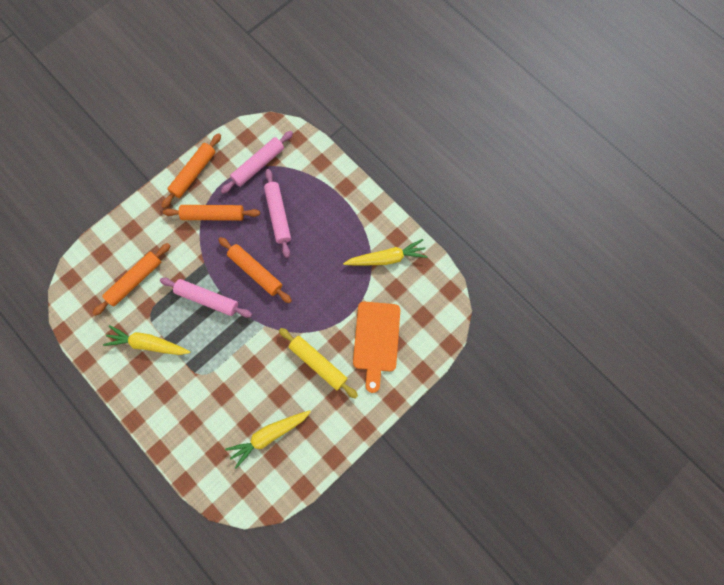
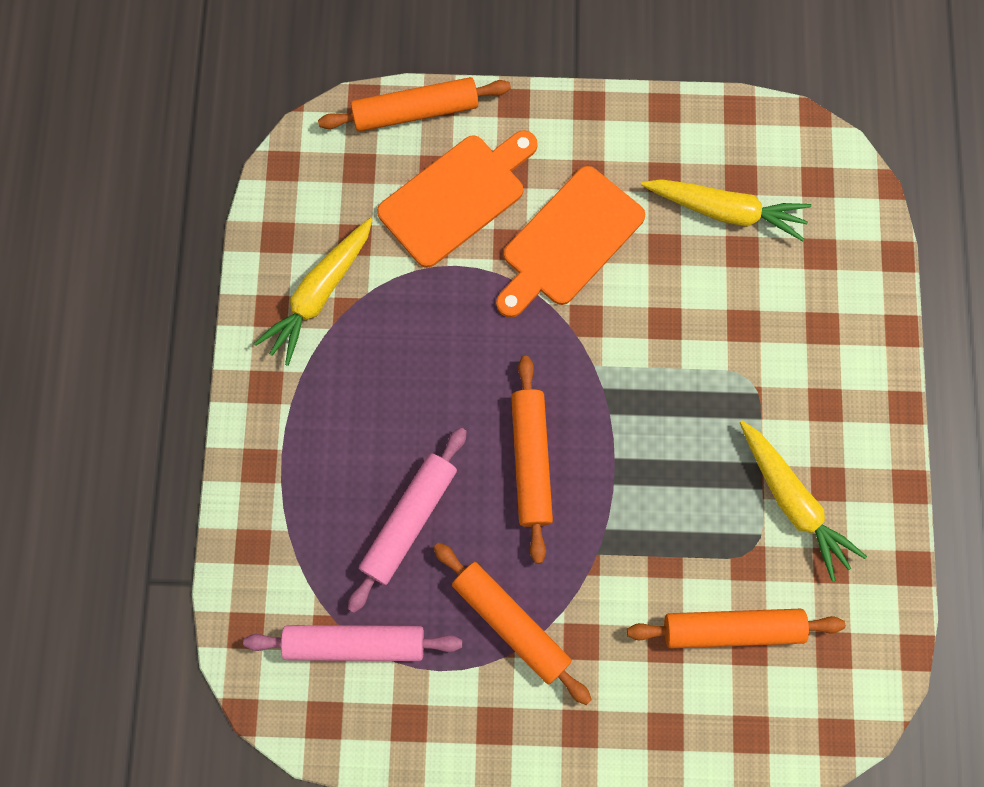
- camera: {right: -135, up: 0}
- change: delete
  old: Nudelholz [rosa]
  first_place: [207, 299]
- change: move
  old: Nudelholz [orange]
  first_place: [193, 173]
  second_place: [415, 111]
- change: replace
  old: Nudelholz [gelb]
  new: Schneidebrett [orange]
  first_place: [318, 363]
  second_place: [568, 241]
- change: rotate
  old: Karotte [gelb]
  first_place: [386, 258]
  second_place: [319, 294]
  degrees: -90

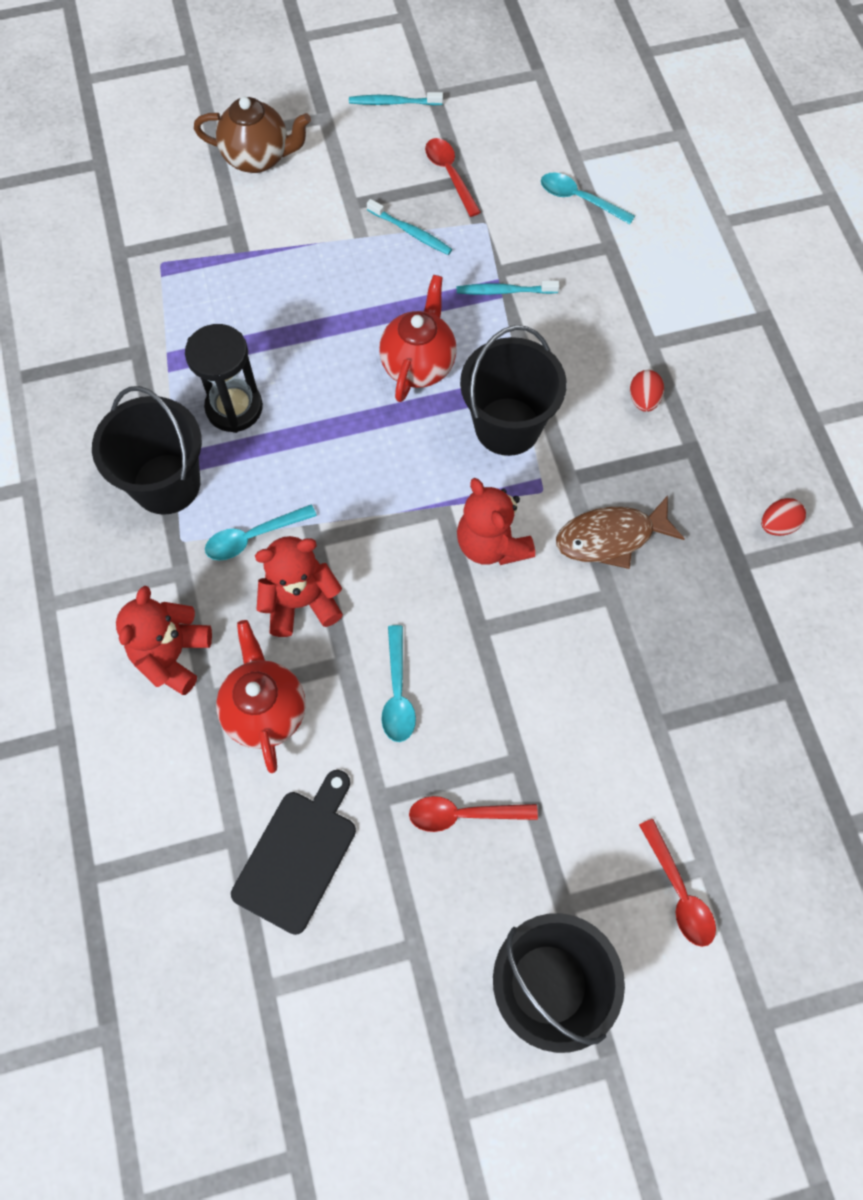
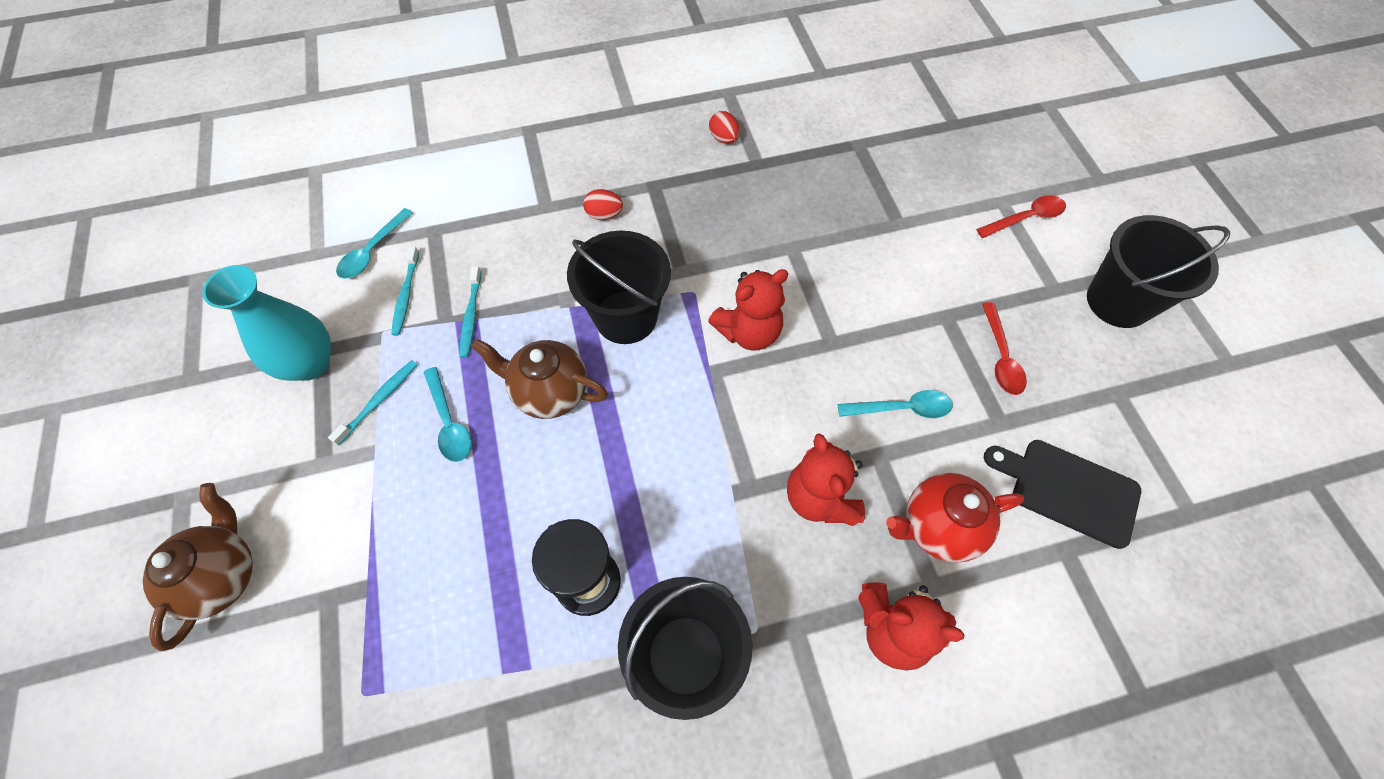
- camera: {right: -90, up: -5}
- change: delete
  old: Fisch [braun]
  first_place: [610, 537]
- change: move
  old: Löffel [türkis]
  first_place: [253, 537]
  second_place: [449, 422]
- change: move
  old: Zahnbürste [türkis]
  first_place: [393, 102]
  second_place: [406, 295]
- change: replace
  old: Löffel [rot]
  new: Vase [türkis]
  first_place: [449, 174]
  second_place: [310, 363]
- change: recolor
  old: Teekanne [rot]
  new: Teekanne [braun]
  first_place: [418, 365]
  second_place: [550, 393]

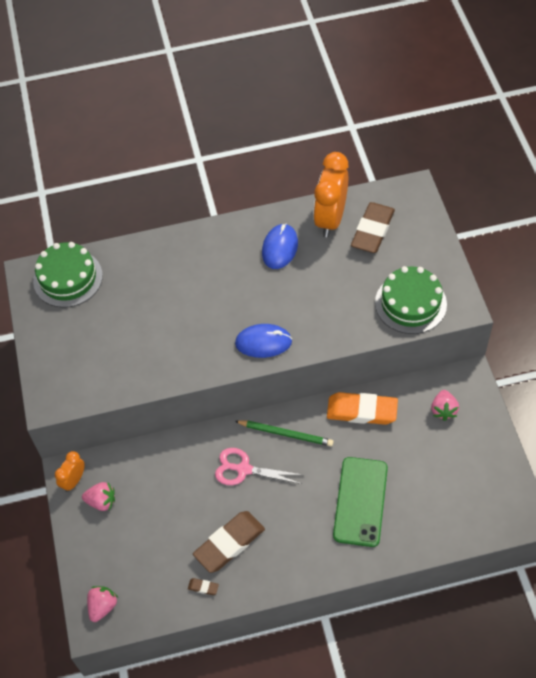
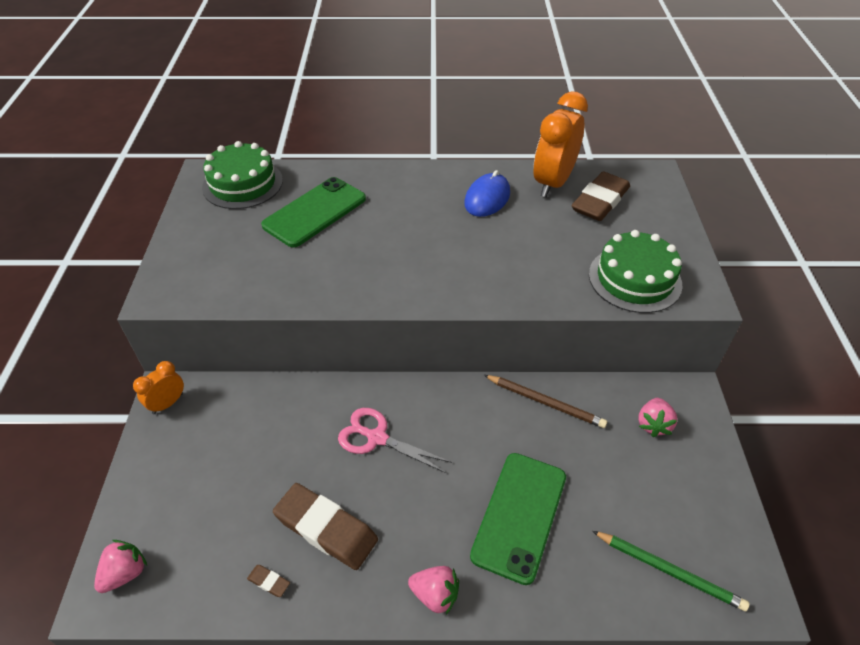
- camera: {right: 10, up: -10}
- change: delete
  old: Computermaus [blau]
  first_place: [263, 342]
- change: insert
  new: Handy [grün]
  second_place: [315, 212]
- change: move
  old: Erdbeere [rosa]
  first_place: [101, 501]
  second_place: [435, 594]
- change: move
  old: Bleistift [grün]
  first_place: [286, 434]
  second_place: [669, 571]
- change: replace
  old: Radiergummi [orange]
  new: Bleistift [braun]
  first_place: [362, 411]
  second_place: [545, 402]
- change: rotate
  old: Radiergummi [braun]
  first_place: [229, 543]
  second_place: [326, 529]
  degrees: 60

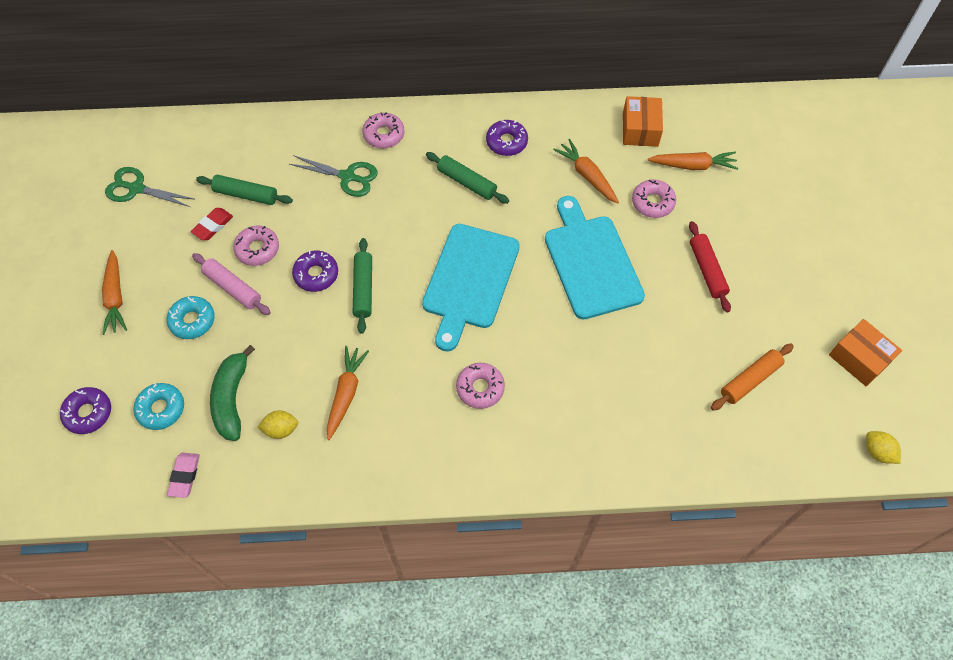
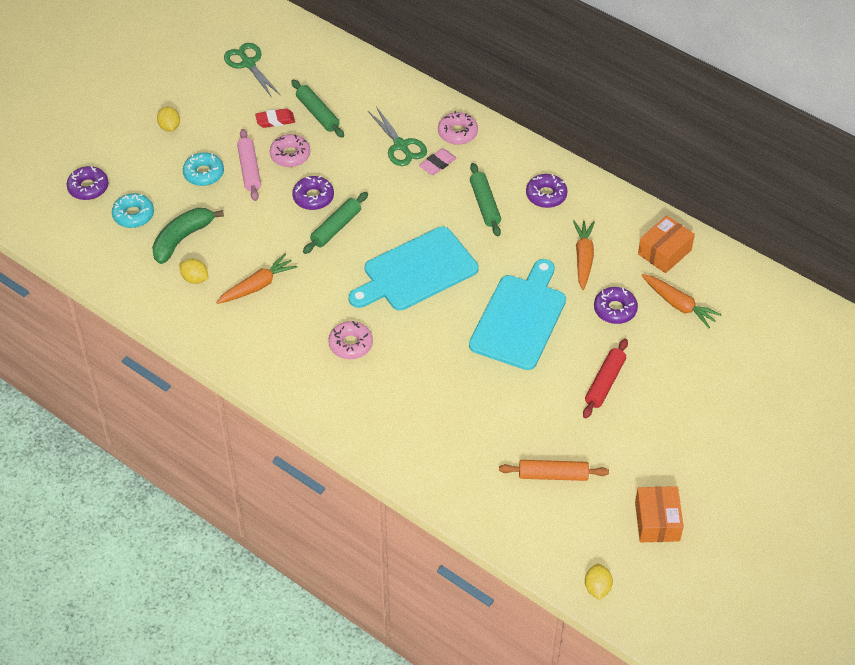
- camera: {right: 40, up: -10}
- change: move
  old: Radiergummi [rosa]
  first_place: [185, 476]
  second_place: [437, 164]
- change: replace
  old: Karotte [orange]
  new: Zitrone [gelb]
  first_place: [115, 297]
  second_place: [169, 127]
- change: recolor
  old: Donut [rosa]
  new: Donut [lila]
  first_place: [652, 202]
  second_place: [615, 309]

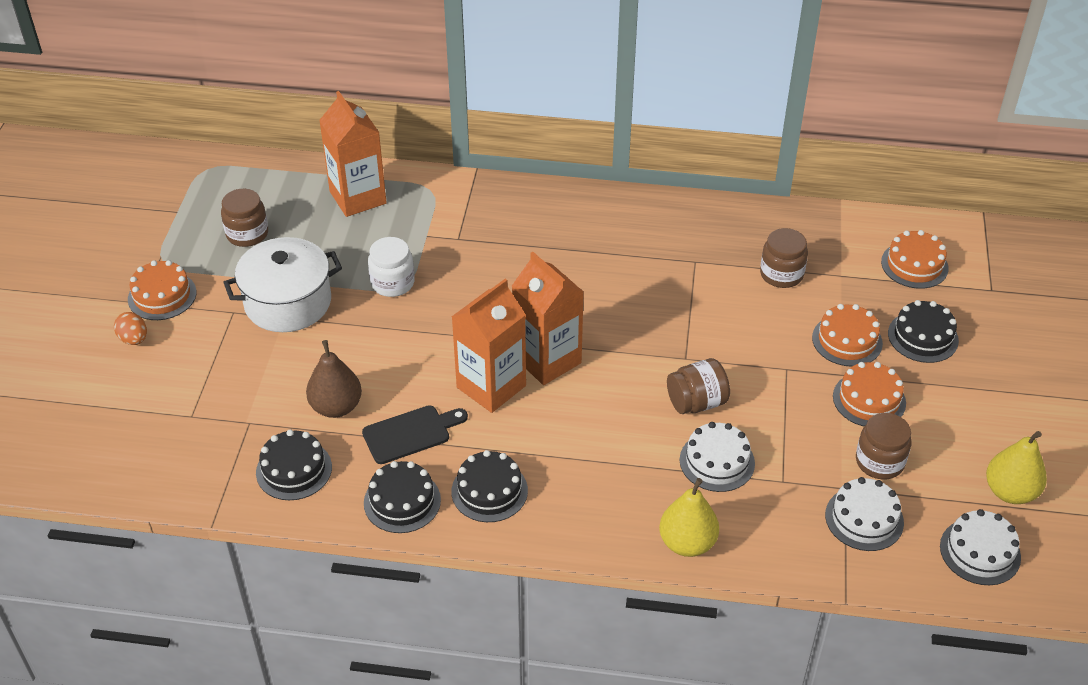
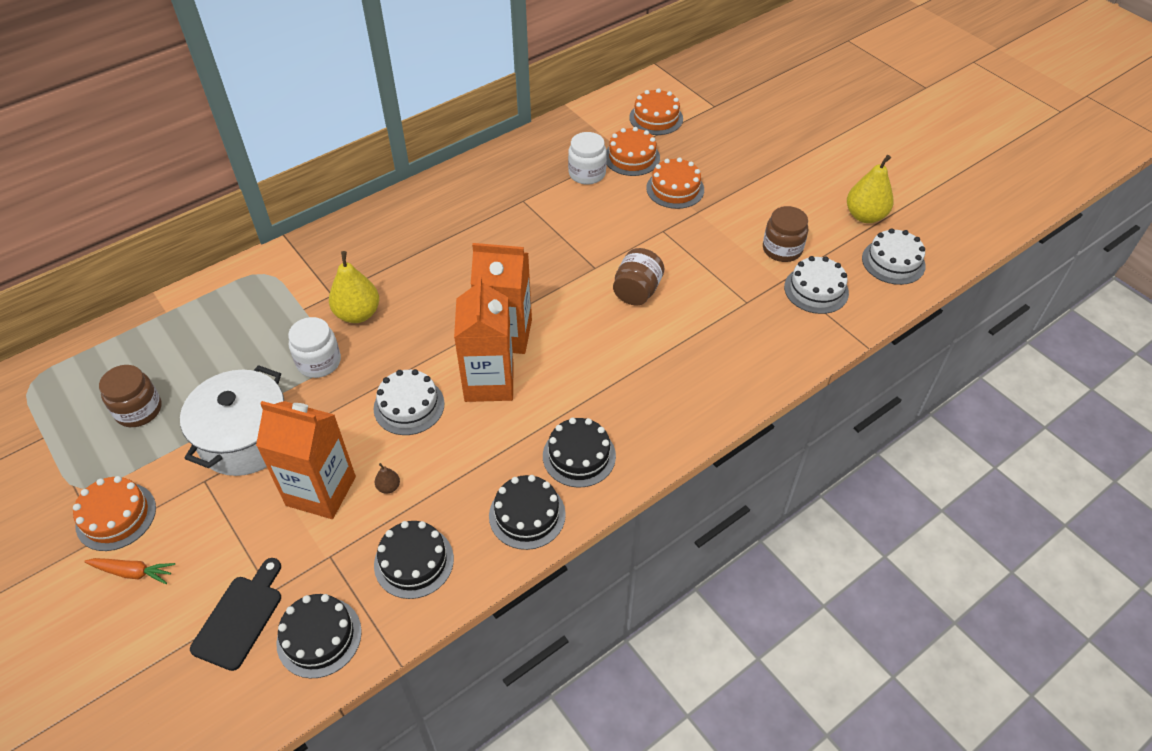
- camera: {right: -45, up: 5}
- change: move
  old: Getränkekarton [orange]
  first_place: [358, 197]
  second_place: [321, 491]
- change: move
  old: Schneidebrett [schwarz]
  first_place: [410, 433]
  second_place: [240, 617]
- change: move
  old: Birne [gelb]
  first_place: [687, 543]
  second_place: [358, 314]
- change: move
  old: Kuchen [weiß]
  first_place: [717, 461]
  second_place: [409, 406]
- change: move
  old: Kuchen [orange]
  first_place: [869, 399]
  second_place: [632, 157]
- change: move
  old: Kuchen [schwarz]
  first_place: [923, 337]
  second_place: [319, 637]
- change: replace
  old: Ei [orange]
  new: Karotte [orange]
  first_place: [134, 339]
  second_place: [133, 572]
- change: recolor
  old: Einmachglas [braun]
  new: Einmachglas [weiß]
  first_place: [781, 274]
  second_place: [587, 173]
- change: resize
  old: Birne [braun]
  first_place: [336, 407]
  second_place: [388, 487]
  factor: 0.44

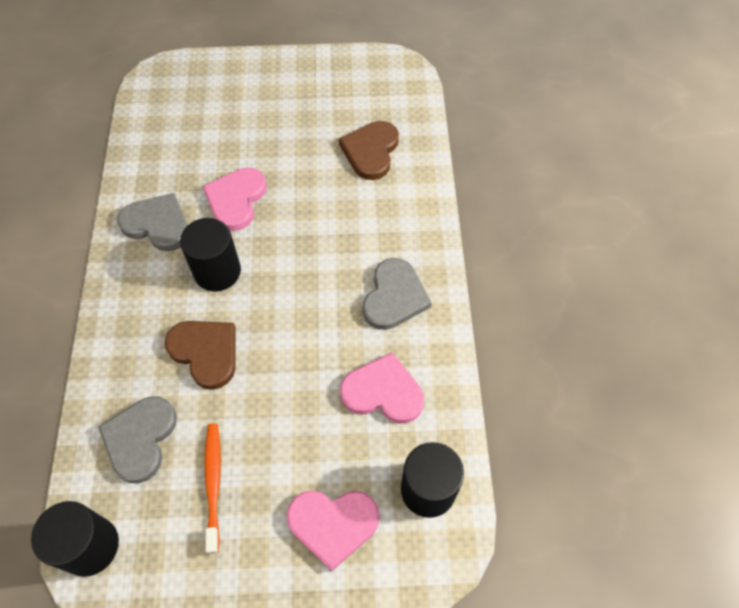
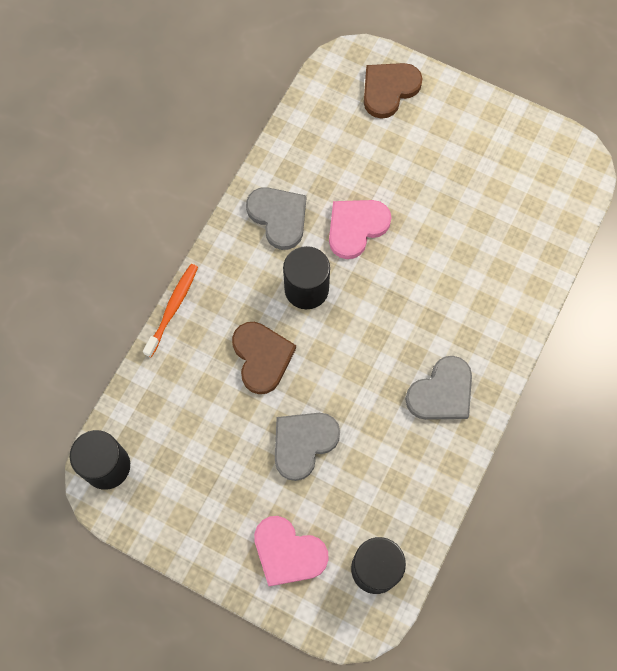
- camera: {right: 30, up: 10}
- change: delete
  old: Herz [rosa]
  first_place: [383, 392]
- change: move
  old: Herz [grau]
  first_place: [140, 439]
  second_place: [303, 443]
- change: move
  old: Zahnbürste [orange]
  first_place: [213, 483]
  second_place: [173, 308]
- change: move
  old: Herz [braun]
  first_place: [371, 151]
  second_place: [389, 89]

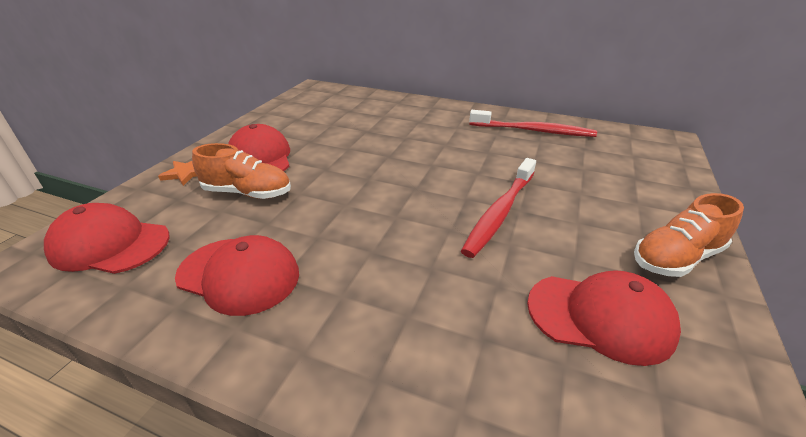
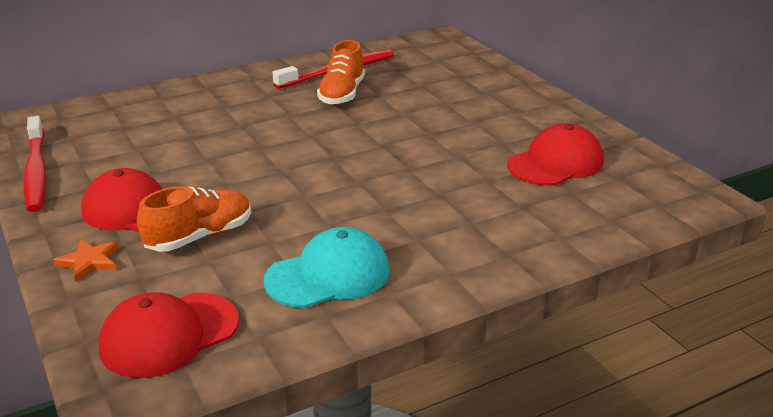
- camera: {right: -50, up: -5}
- change: move
  old: Zahnbürste [rot]
  first_place: [500, 212]
  second_place: [36, 171]
- change: move
  old: Schuh [orange]
  first_place: [676, 258]
  second_place: [342, 94]
- change: recolor
  old: Kappe [rot]
  new: Kappe [türkis]
  first_place: [239, 275]
  second_place: [328, 275]

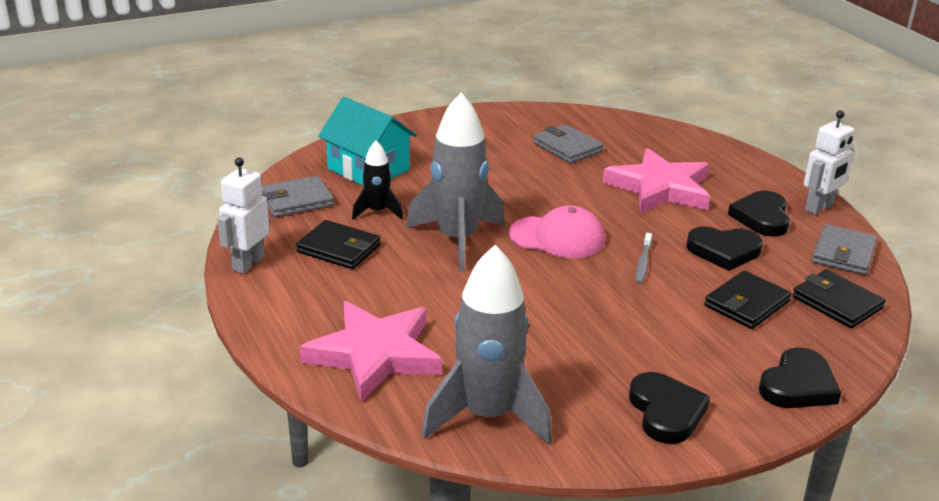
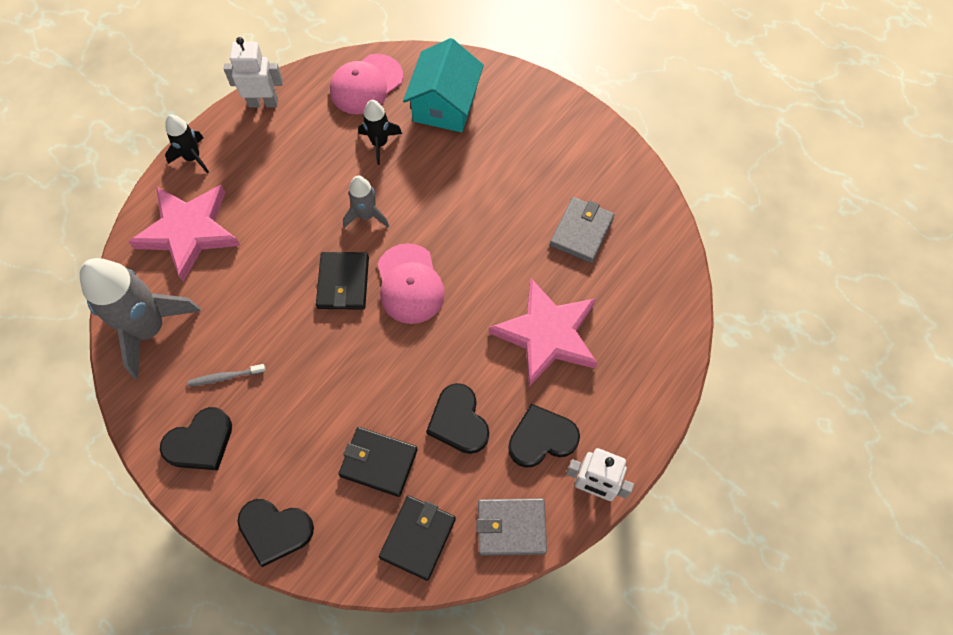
- camera: {right: 65, up: 35}
- change: insert
  new: Rakete [schwarz]
  second_place: [193, 157]
- change: move
  old: Geldbörse [schwarz]
  first_place: [338, 249]
  second_place: [343, 282]
- change: move
  old: Zahnbürste [grau]
  first_place: [643, 263]
  second_place: [225, 377]
- change: replace
  old: Geldbörse [grau]
  new: Kappe [rosa]
  first_place: [296, 200]
  second_place: [366, 84]
- change: resize
  old: Rakete [grau]
  first_place: [457, 240]
  second_place: [366, 215]
  factor: 0.52

